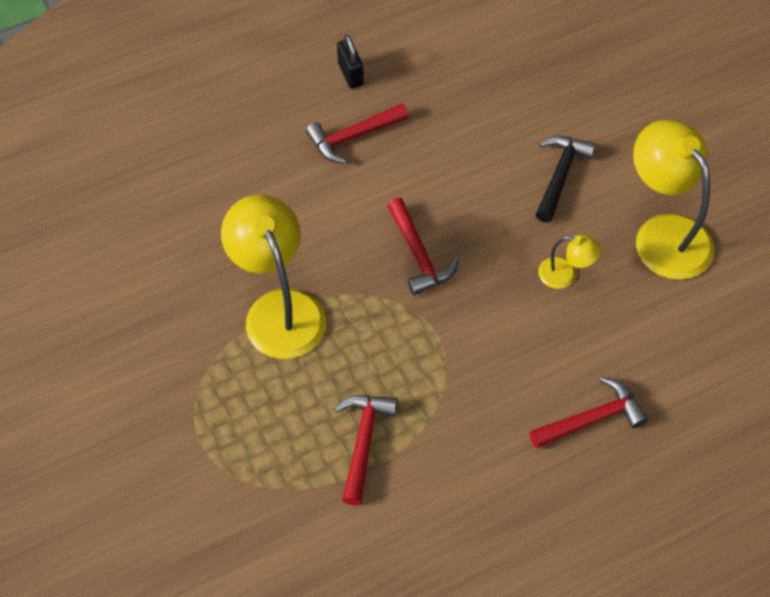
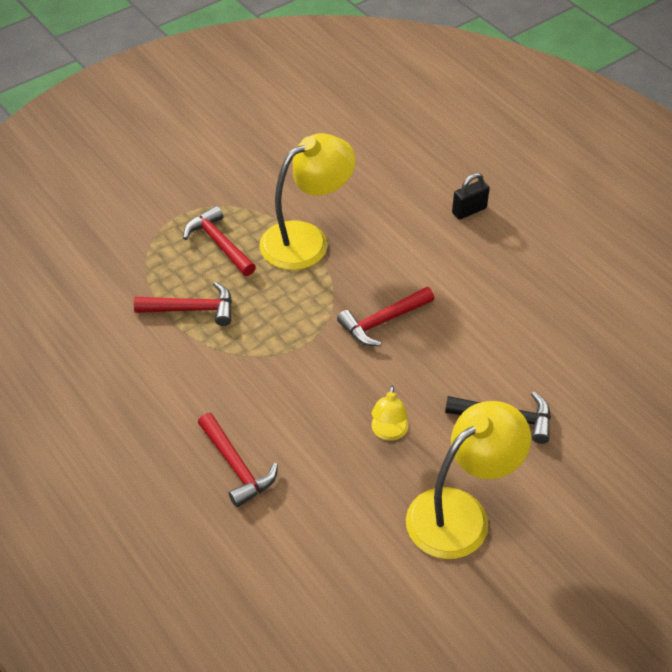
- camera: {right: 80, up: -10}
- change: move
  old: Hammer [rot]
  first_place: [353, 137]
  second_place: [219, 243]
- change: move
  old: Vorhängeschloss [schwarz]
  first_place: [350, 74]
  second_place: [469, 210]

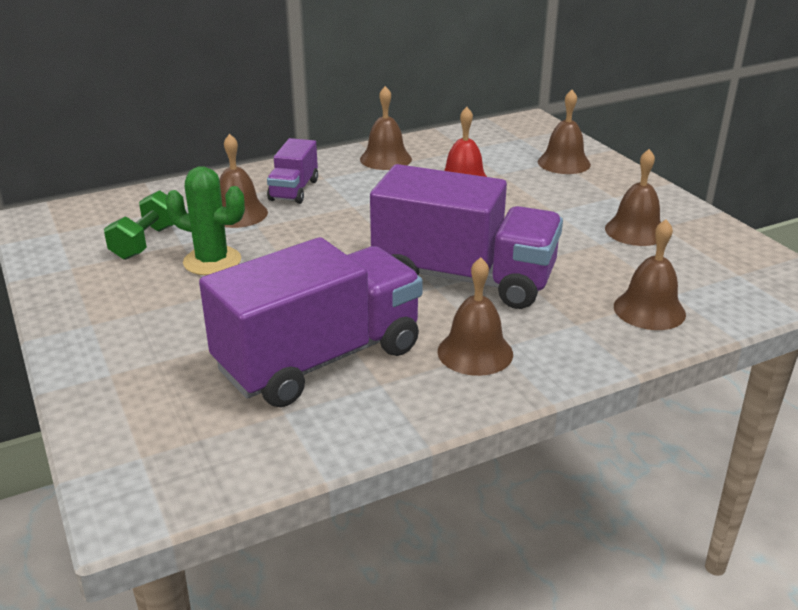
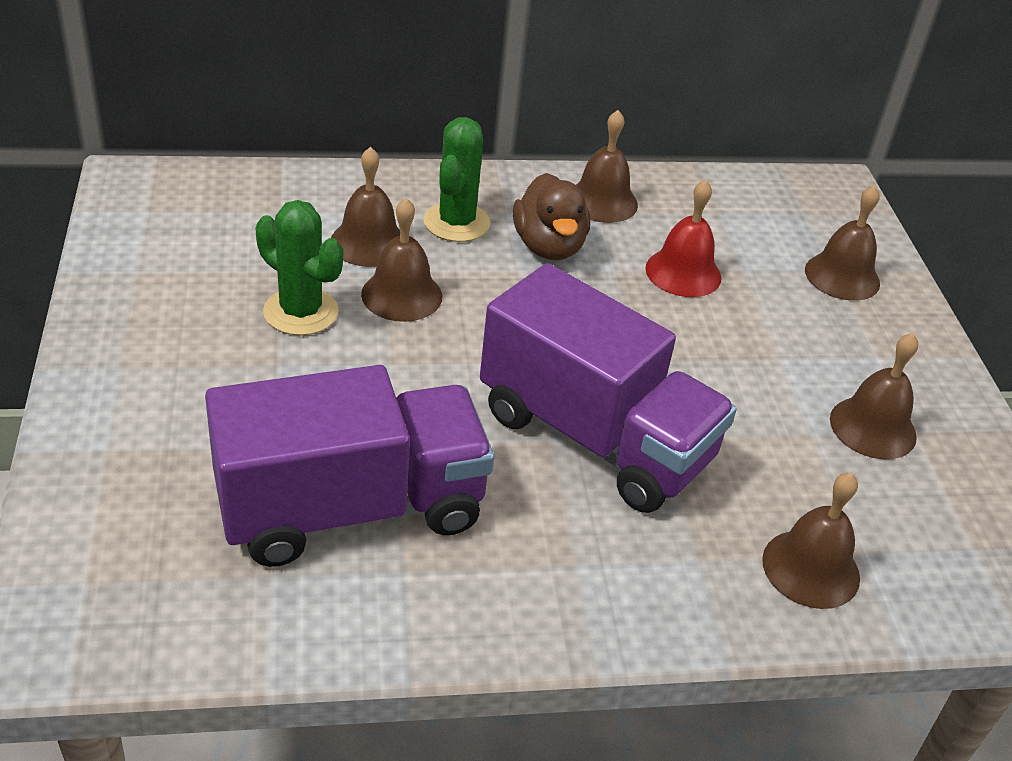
- camera: {right: 15, up: 10}
- change: delete
  old: Hantel [grün]
  first_place: [145, 242]
- change: insert
  new: Ente [braun]
  second_place: [549, 246]
- change: move
  old: Glocke [braun]
  first_place: [475, 352]
  second_place: [402, 295]
- change: replace
  old: Lastwagen [lila]
  new: Kaktus [grün]
  first_place: [294, 190]
  second_place: [456, 222]

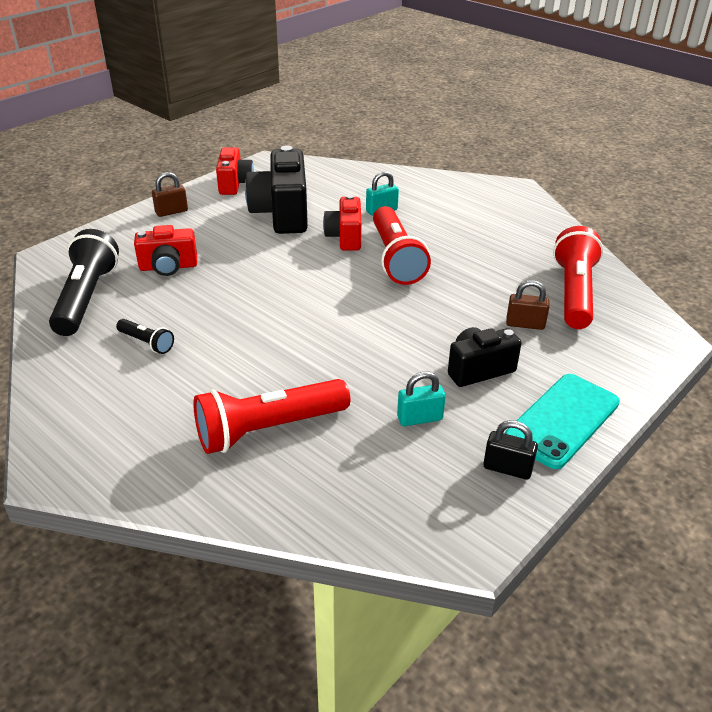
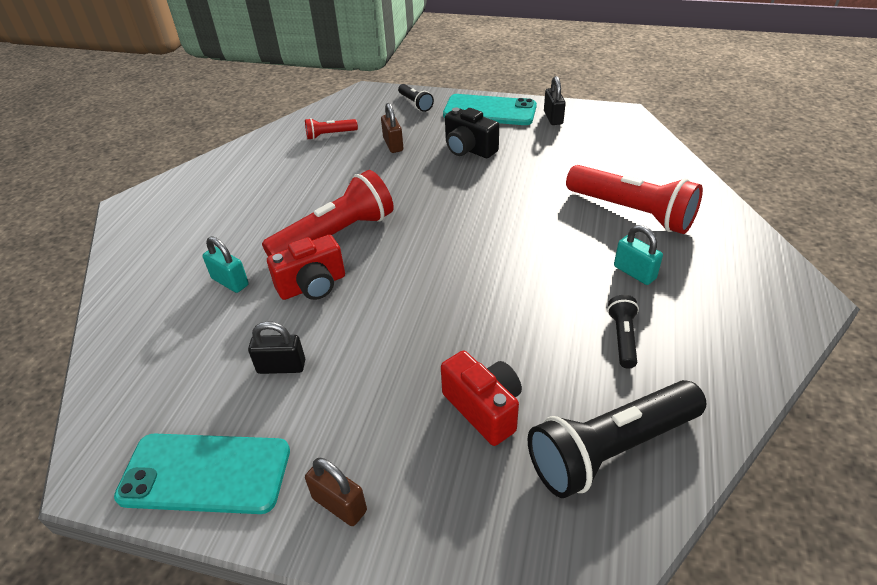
- camera: {right: -115, up: 5}
- change: insert
  new: Taschenlampe [schwarz]
  second_place: [415, 103]
- change: move
  old: Vorhängeschloss [türkis]
  first_place: [419, 418]
  second_place: [634, 272]
- change: replace
  old: Kamera [rot]
  new: Handy [türkis]
  first_place: [235, 184]
  second_place: [205, 473]
- change: replace
  old: Kamera [schwarz]
  new: Vorhängeschloss [schwarz]
  first_place: [282, 214]
  second_place: [281, 367]
- change: resize
  old: Taschenlampe [rot]
  first_place: [574, 293]
  second_place: [330, 135]
  factor: 0.48

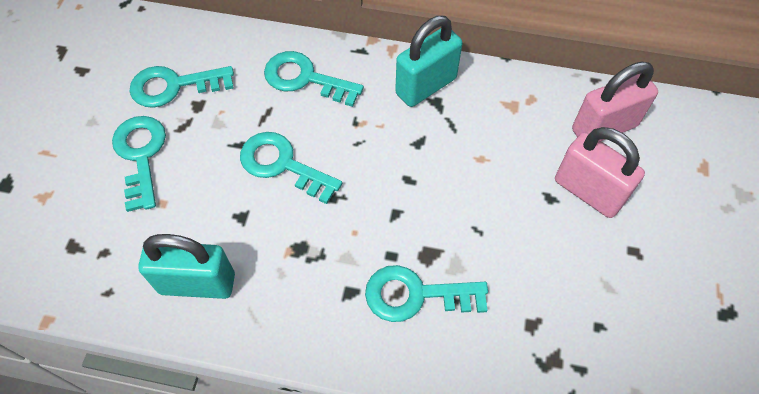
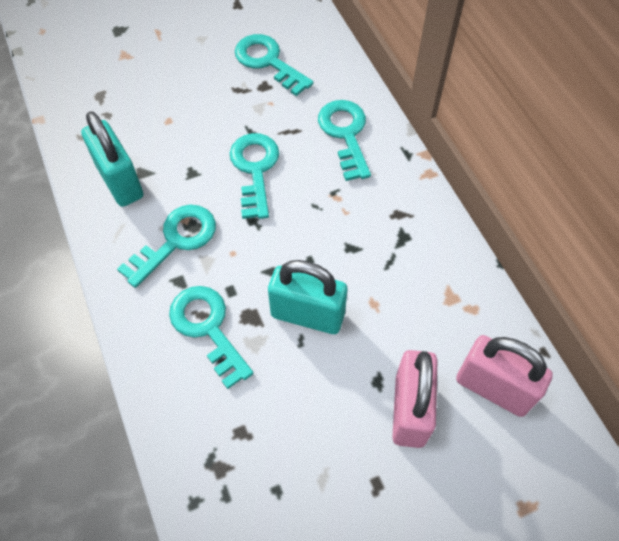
- camera: {right: 55, up: 0}
- change: move
  old: Schlüssel [türkis]
  first_place: [141, 155]
  second_place: [176, 241]
- change: move
  old: Vorhängeschloss [türkis]
  first_place: [426, 86]
  second_place: [307, 315]

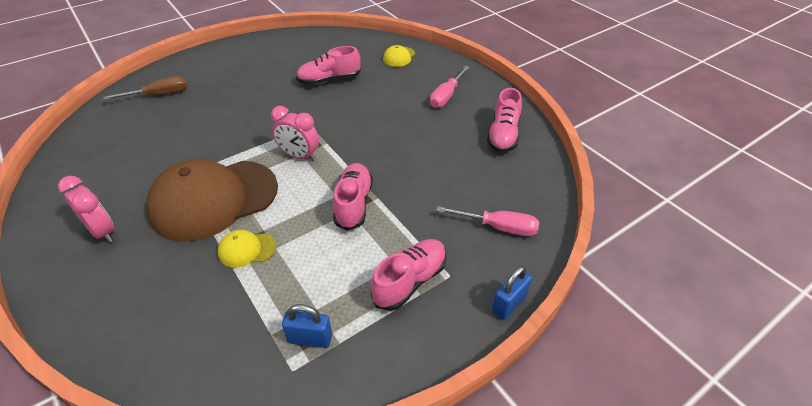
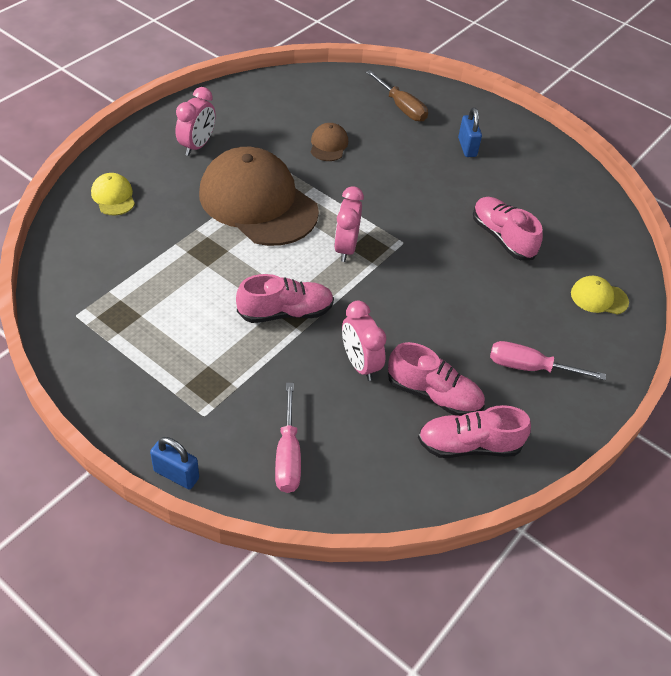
- camera: {right: 70, up: 5}
- change: insert
  new: Kappe [braun]
  second_place: [328, 145]
- change: insert
  new: Wecker [rosa]
  second_place: [360, 364]
- change: move
  old: Kappe [gelb]
  first_place: [247, 249]
  second_place: [113, 196]
- change: move
  old: Vorhängeschloss [blau]
  first_place: [310, 339]
  second_place: [467, 147]
- change: move
  old: Schuh [rosa]
  first_place: [410, 281]
  second_place: [434, 394]

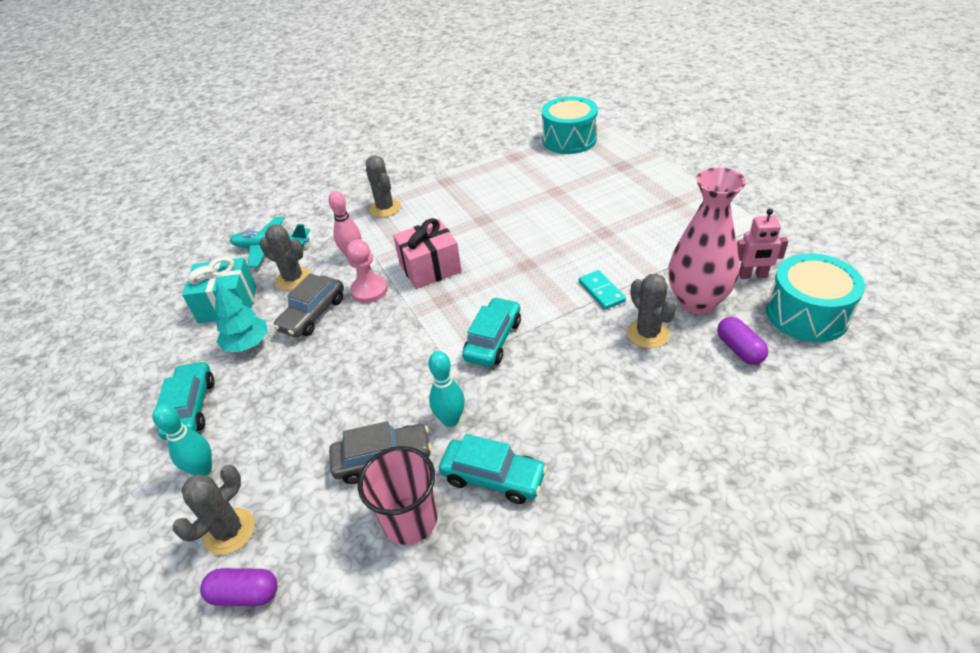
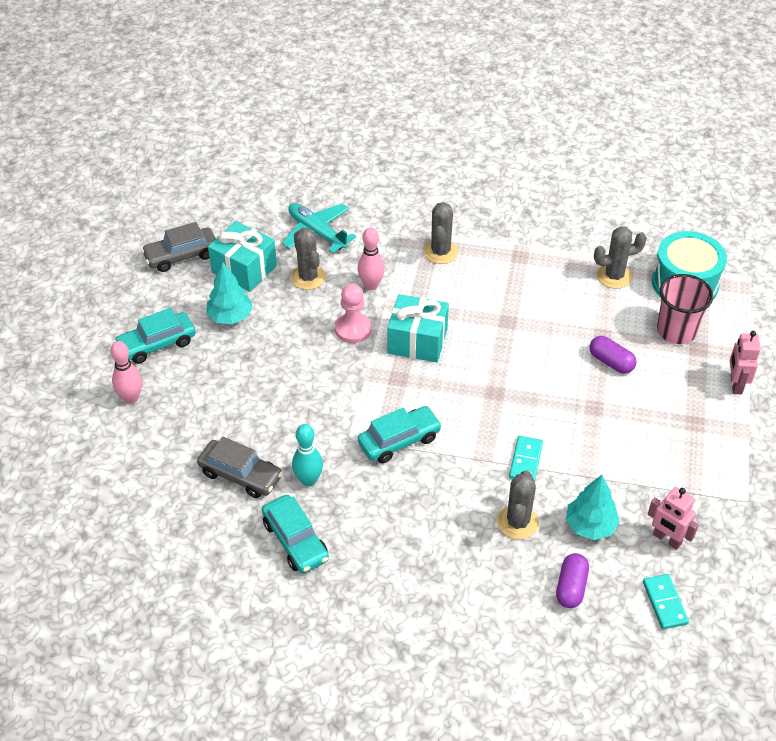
- camera: {right: 35, up: 5}
- change: insert
  new: Roboter [rosa]
  second_place: [735, 384]
- change: move
  old: Kaktus [grau]
  first_place: [229, 531]
  second_place: [614, 276]
- change: move
  old: Kapsel [lila]
  first_place: [245, 594]
  second_place: [611, 362]
- change: move
  old: Auto [grau]
  first_place: [313, 314]
  second_place: [181, 256]
- change: move
  old: Becher [rosa]
  first_place: [410, 520]
  second_place: [676, 331]
- change: replace
  old: Vase [rosa]
  new: Baum [türkis]
  first_place: [697, 301]
  second_place: [590, 525]
- change: replace
  old: Trommel [türkis]
  new: Dominostein [türkis]
  first_place: [807, 314]
  second_place: [664, 603]
- change: recolor
  old: Bowlingkegel [türkis]
  new: Bowlingkegel [rosa]
  first_place: [203, 470]
  second_place: [131, 398]
- change: recolor
  old: Geschenk [rosa]
  new: Geschenk [türkis]
  first_place: [430, 268]
  second_place: [417, 341]
- change: rotate
  old: Auto [türkis]
  first_place: [191, 408]
  second_place: [157, 344]
  degrees: -150

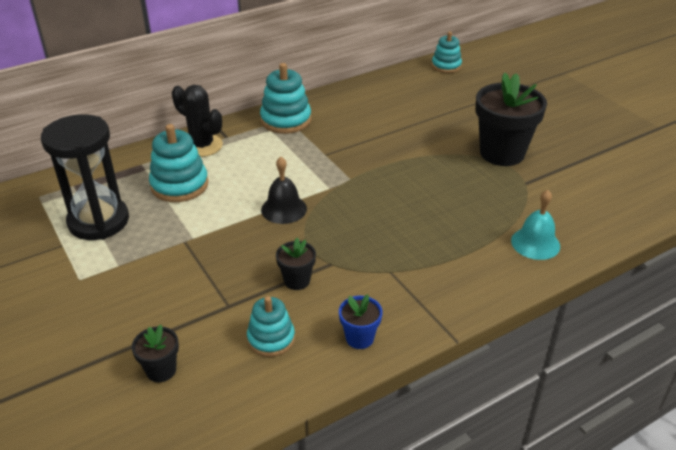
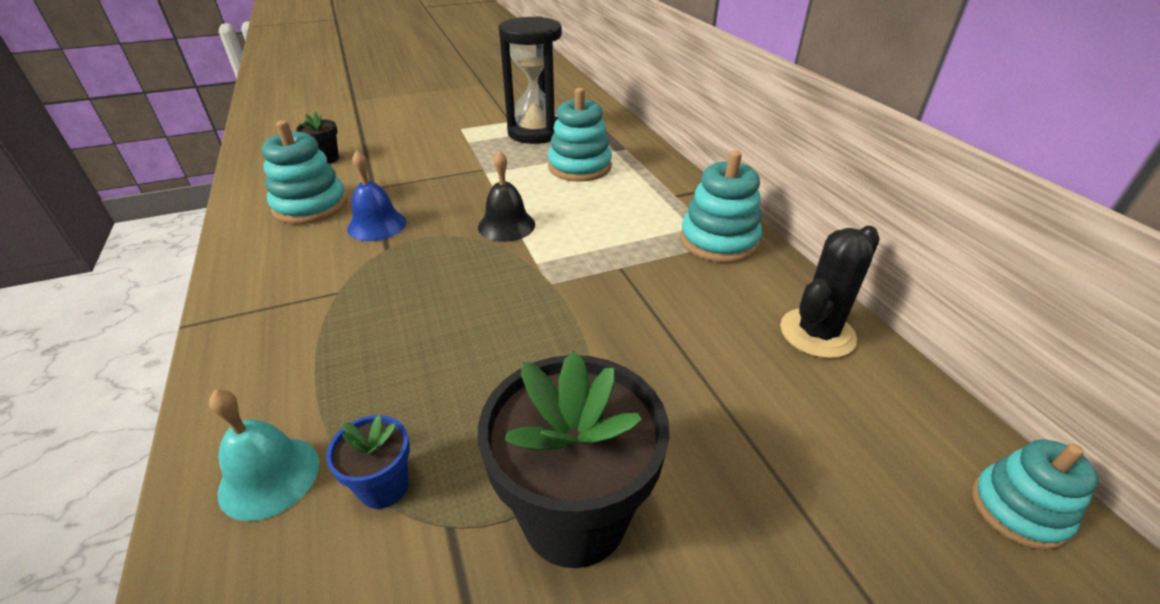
- camera: {right: 100, up: 0}
- change: move
  old: Kaktus [schwarz]
  first_place: [202, 146]
  second_place: [817, 333]
- change: move
  old: Blumentopf [blau]
  first_place: [359, 338]
  second_place: [383, 486]
- change: replace
  old: Blumentopf [schwarz]
  new: Glocke [blau]
  first_place: [297, 280]
  second_place: [377, 225]
- change: resize
  old: Stapelspielzeug [türkis]
  first_place: [271, 339]
  second_place: [310, 206]
  factor: 1.53

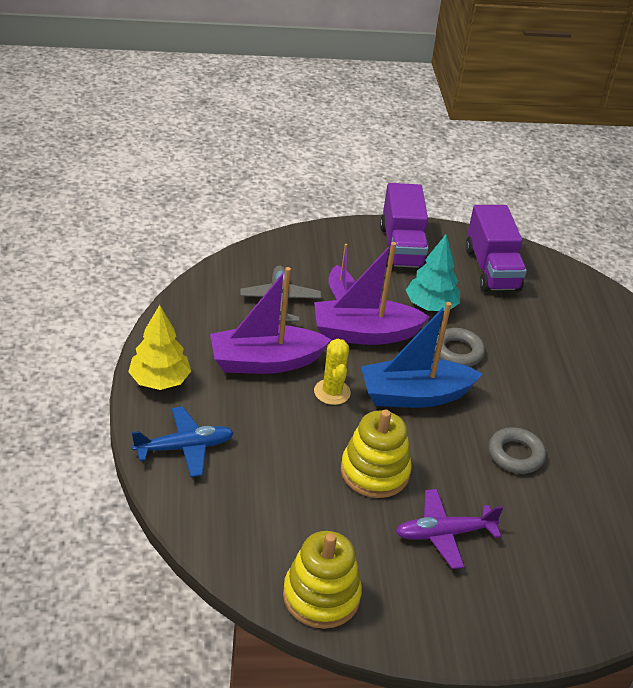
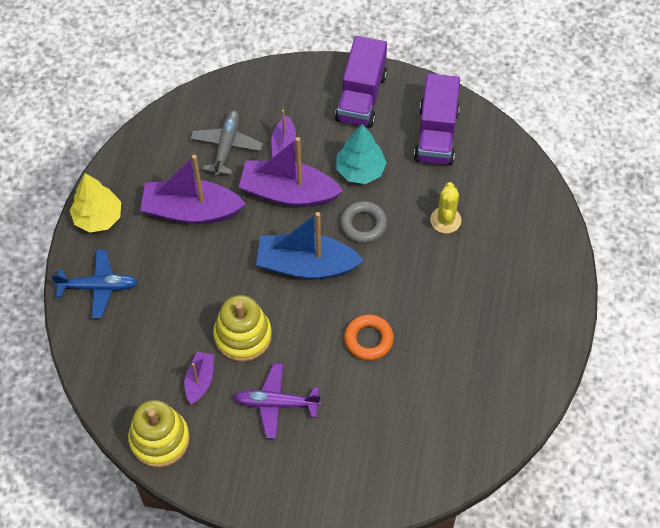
- camera: {right: 20, up: 20}
- change: insert
  new: Boot [lila]
  second_place: [200, 381]
- change: move
  old: Kaktus [gelb]
  first_place: [332, 392]
  second_place: [445, 220]
- change: recolor
  old: Ring [grau]
  new: Ring [orange]
  first_place: [515, 455]
  second_place: [368, 339]

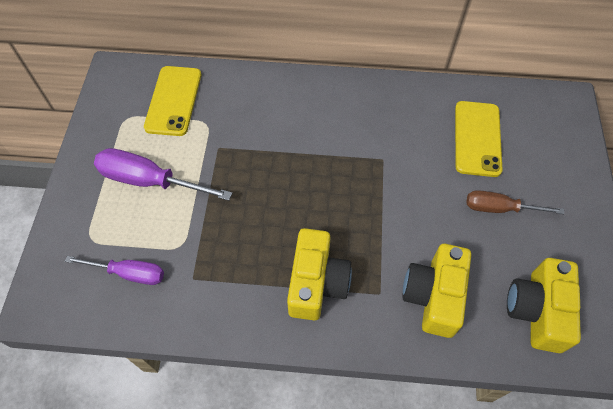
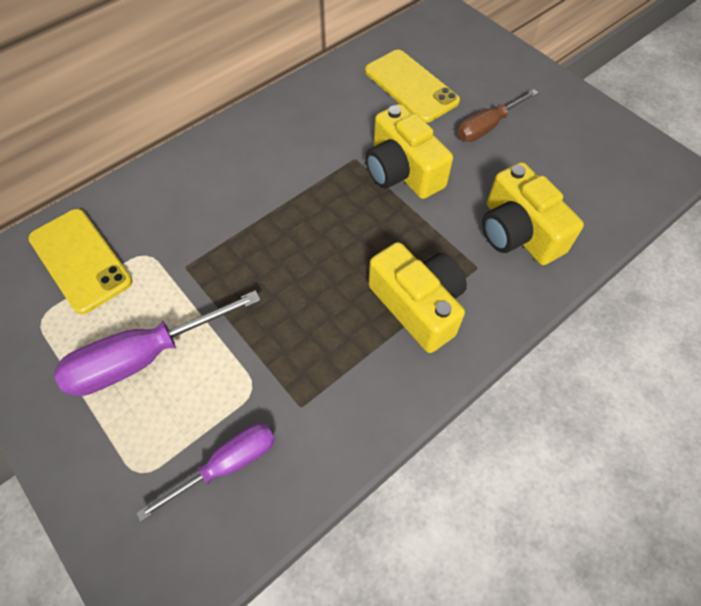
- camera: {right: -45, up: 0}
- change: move
  old: Kamera [gelb]
  first_place: [537, 310]
  second_place: [402, 171]

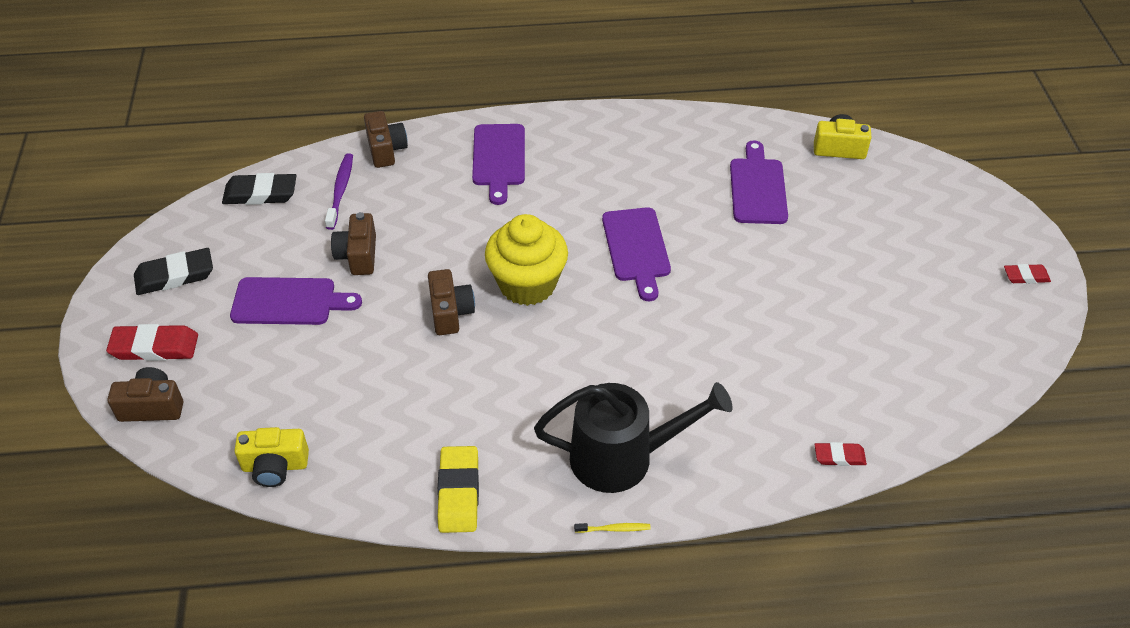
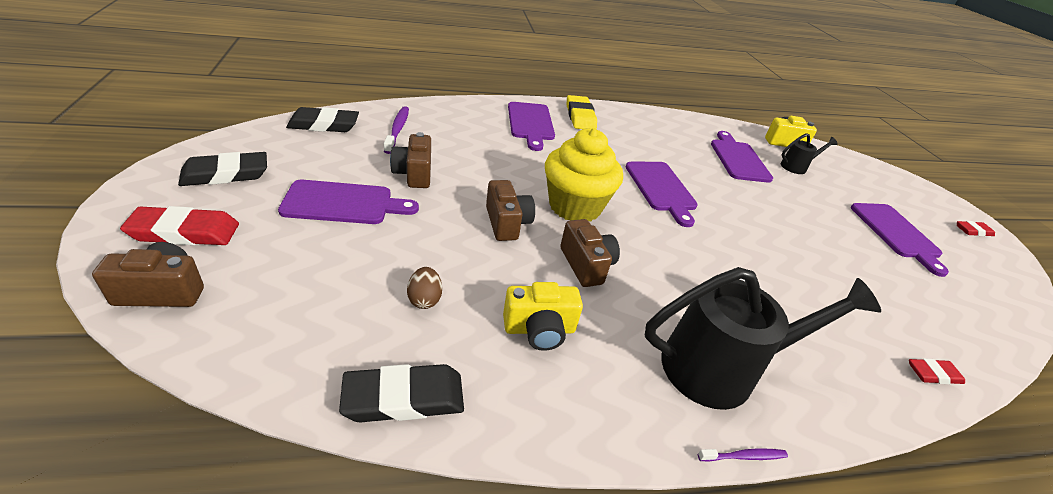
- camera: {right: -10, up: -10}
- change: insert
  new: Radiergummi [schwarz]
  second_place: [404, 398]
- change: insert
  new: Ei [braun]
  second_place: [424, 299]
- change: insert
  new: Gießkanne [schwarz]
  second_place: [796, 167]
- change: insert
  new: Schneidebrett [lila]
  second_place: [896, 233]
- change: move
  old: Kamera [gelb]
  first_place: [275, 466]
  second_place: [539, 329]
- change: move
  old: Kamera [braun]
  first_place: [386, 150]
  second_place: [586, 265]
- change: move
  old: Radiergummi [gelb]
  first_place: [458, 492]
  second_place: [580, 116]
- change: recolor
  old: Zahnbürste [gelb]
  new: Zahnbürste [lila]
  first_place: [614, 529]
  second_place: [744, 456]

